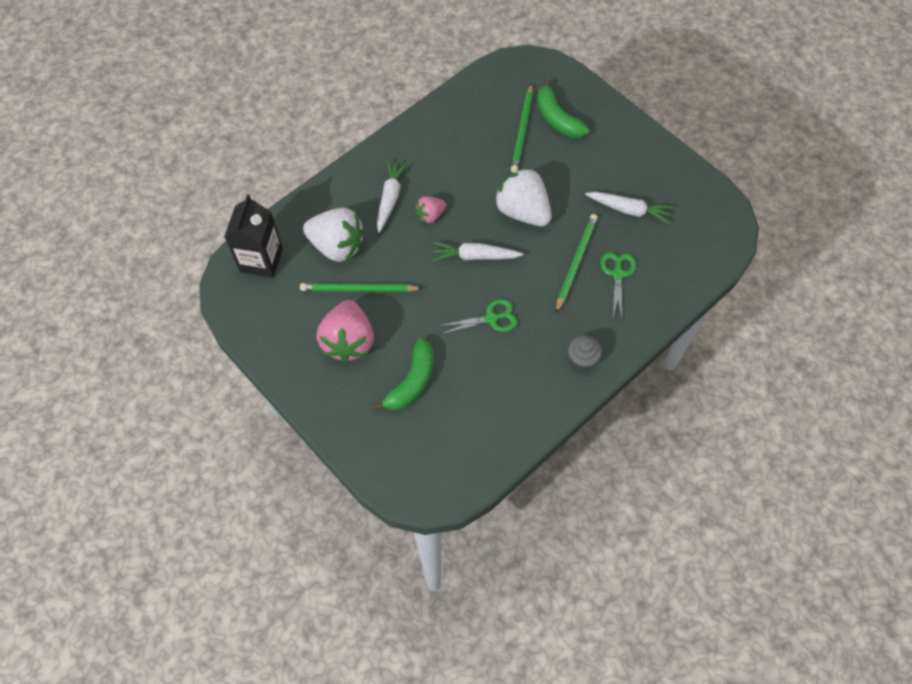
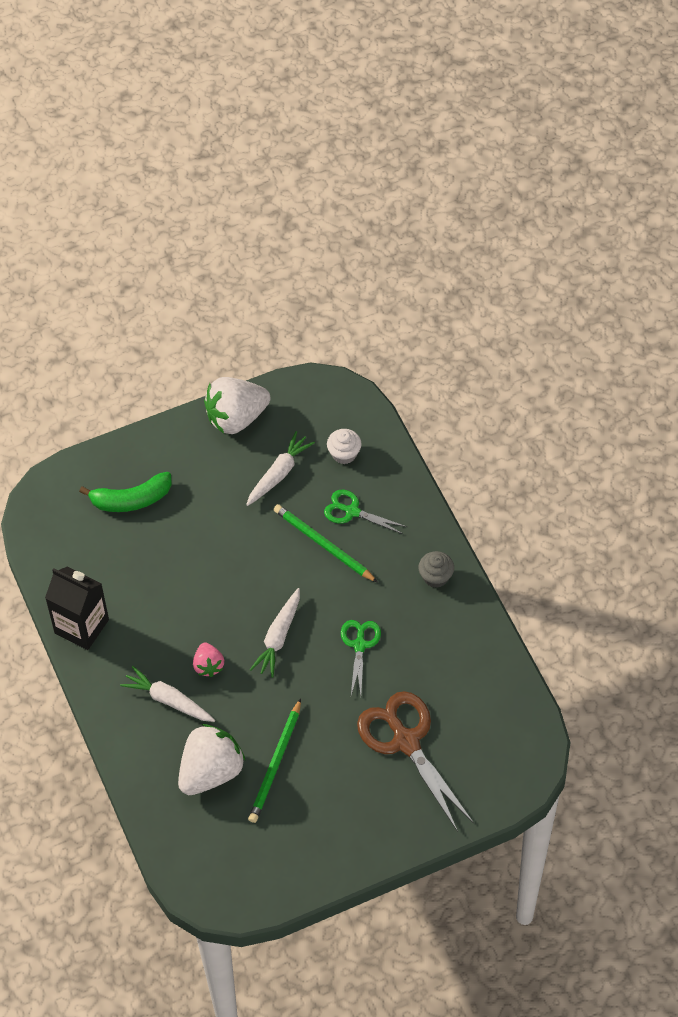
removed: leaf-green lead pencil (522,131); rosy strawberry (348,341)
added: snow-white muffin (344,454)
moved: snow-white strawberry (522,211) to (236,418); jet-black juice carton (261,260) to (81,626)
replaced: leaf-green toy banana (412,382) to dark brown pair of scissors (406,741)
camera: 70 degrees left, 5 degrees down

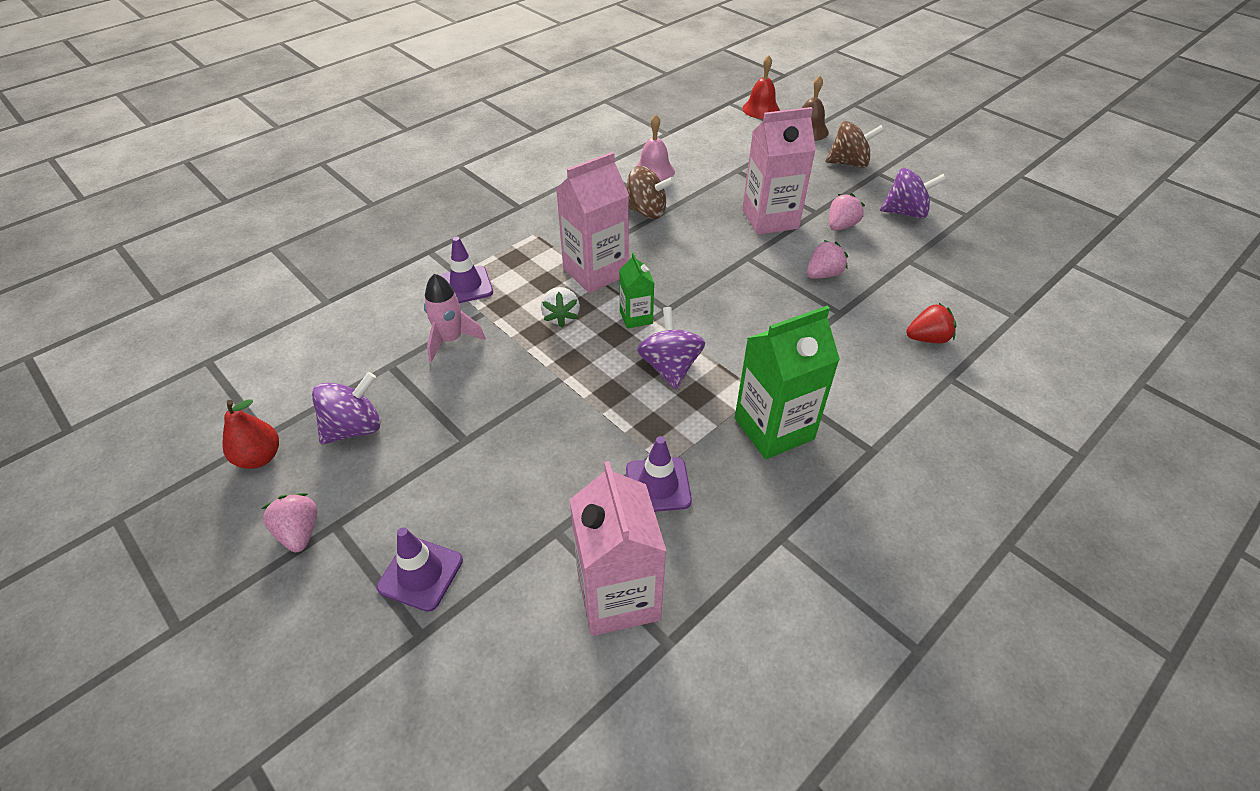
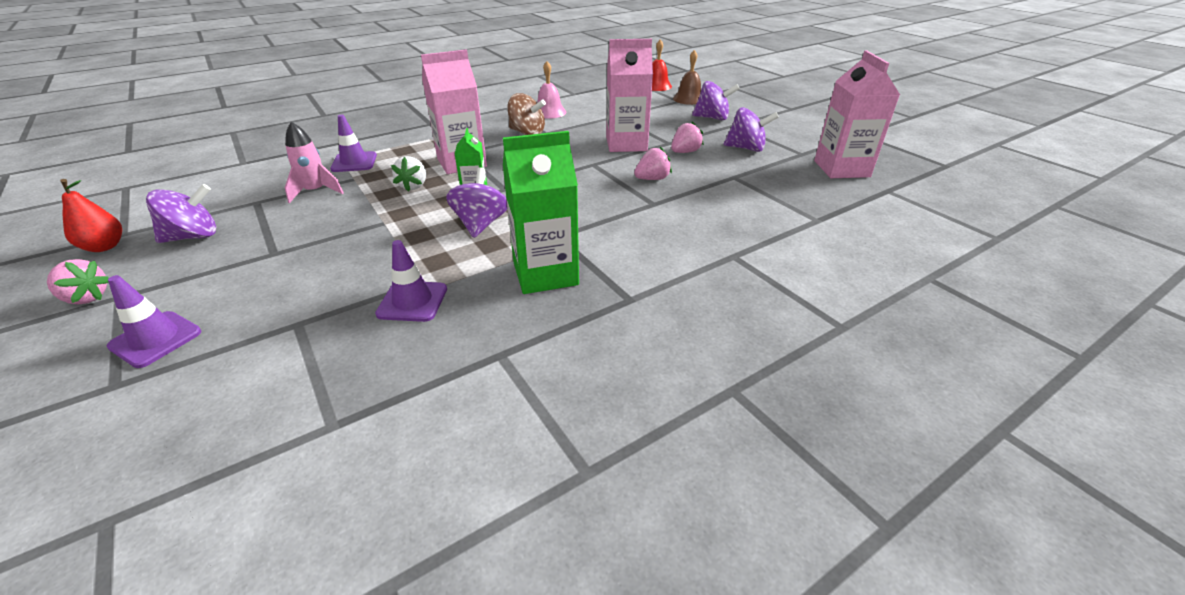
removed: crimson strawberry (927,338)
moved: rosy juice carton (618,596) to (841,169)
recoloured: dark brown whirligig (849,163) to royal purple whirligig (712,118)
turned: rosy strawberry (299,532) = (86,298) 120 degrees clockwise
camera: 10 degrees right, 10 degrees down

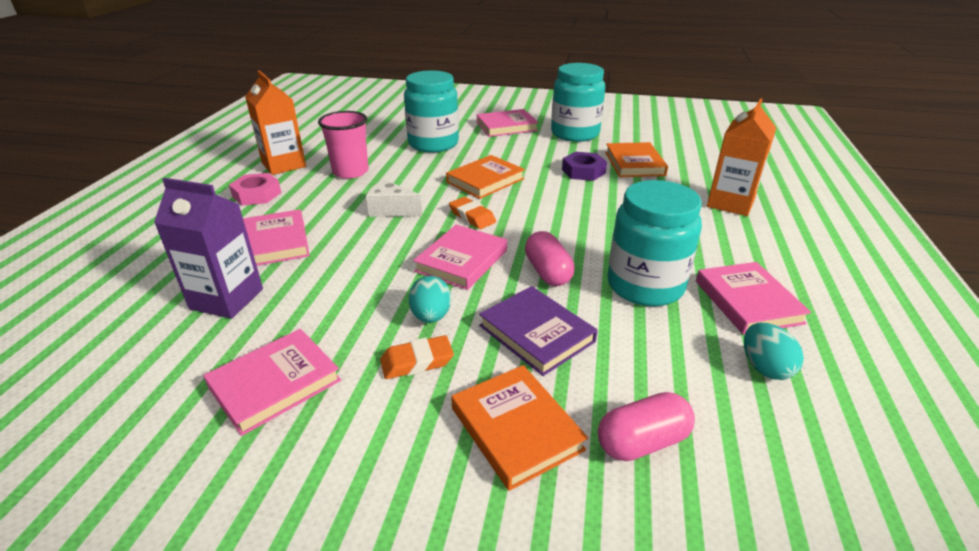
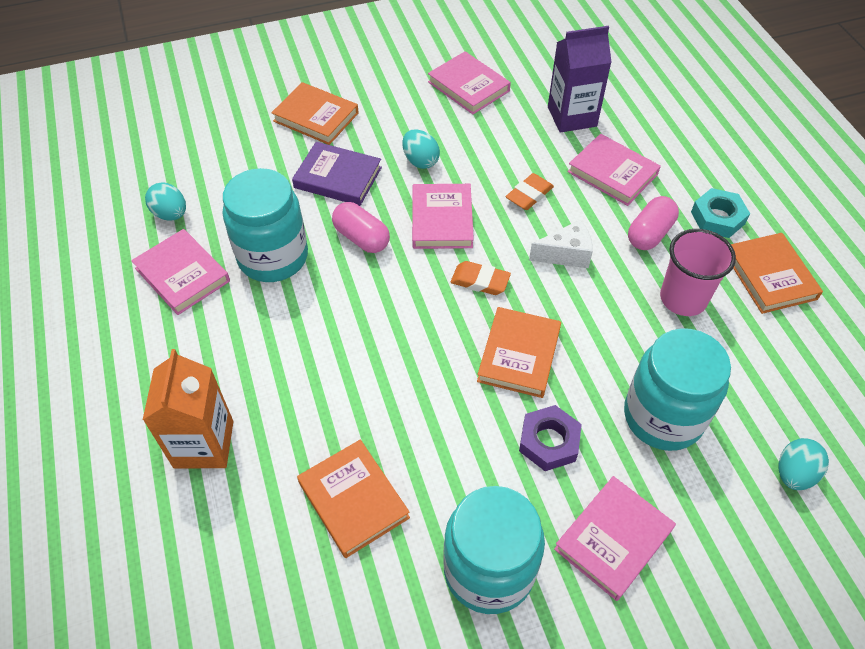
added: turquoise toy egg (794,473)
moved: royal purple nut (583,171) to (549,442); orange eraser (417,361) to (529,195); rosy pill shape (642,442) to (649,233)
replaced: orange juice carton (284,165) to orange book (769,276)
recoloured: rosy nut (257,194) to turquoise nut (718,218)
turned: rosy book (275,384) = (468,86) 60 degrees counterclockwise
camera: 150 degrees right, 20 degrees up

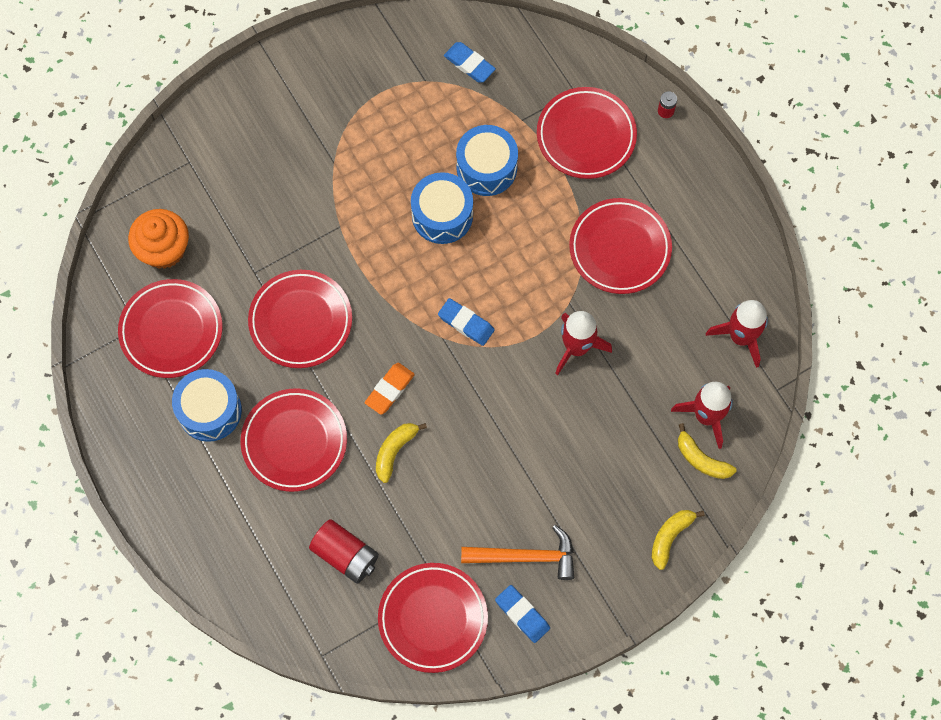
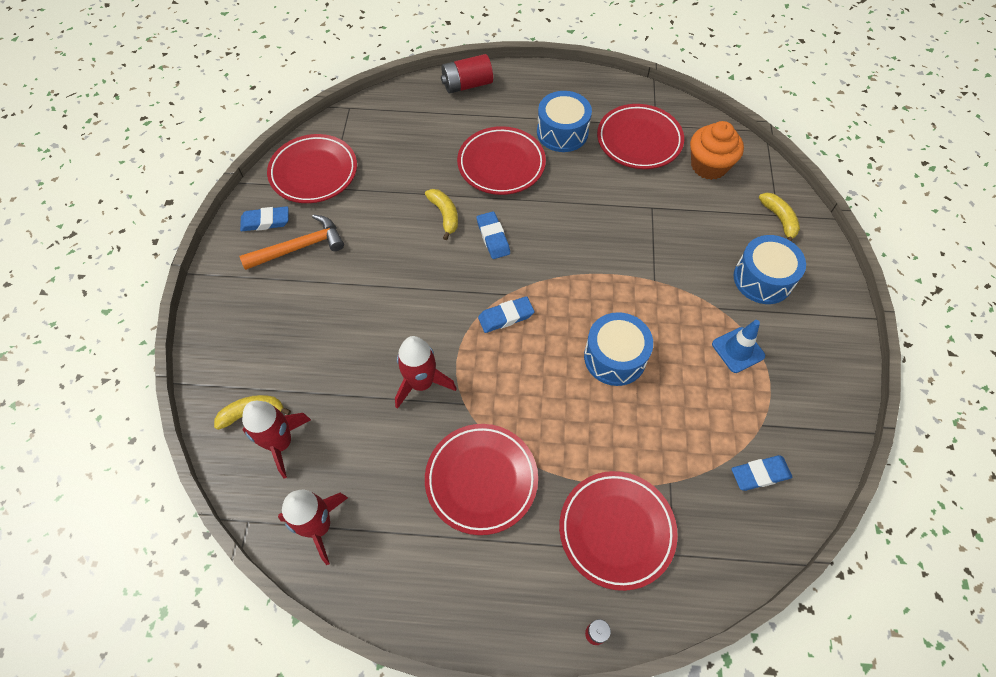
removed: crimson dinner plate (301,321)
added: cobalt road cone (738,350)
moved: cobalt toy drum (486,168) to (763,279); golden toy banana (670,537) to (779,219); crimson AA battery (345,555) to (467,85)
recoloured: orange eraser (389,389) to cobalt eraser (493,237)
turned: orange hammer (526,556) = (299,247) 150 degrees counterclockwise
camera: 125 degrees right, 10 degrees down

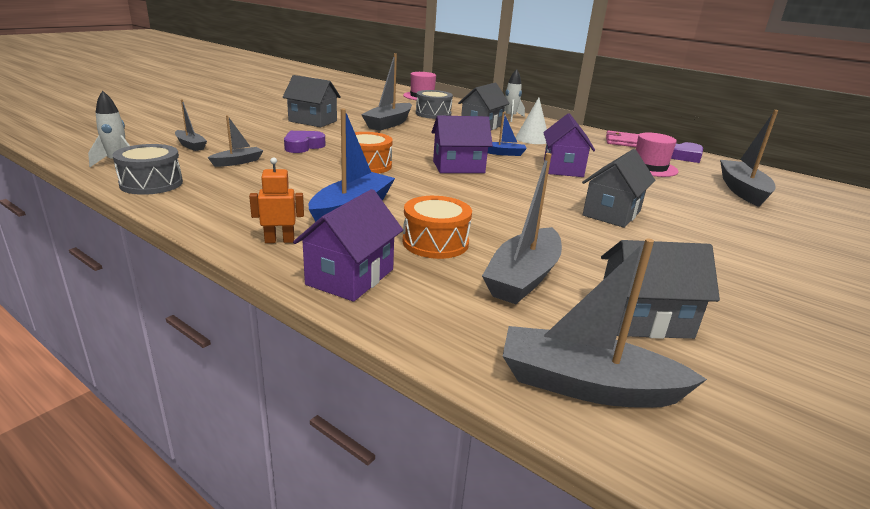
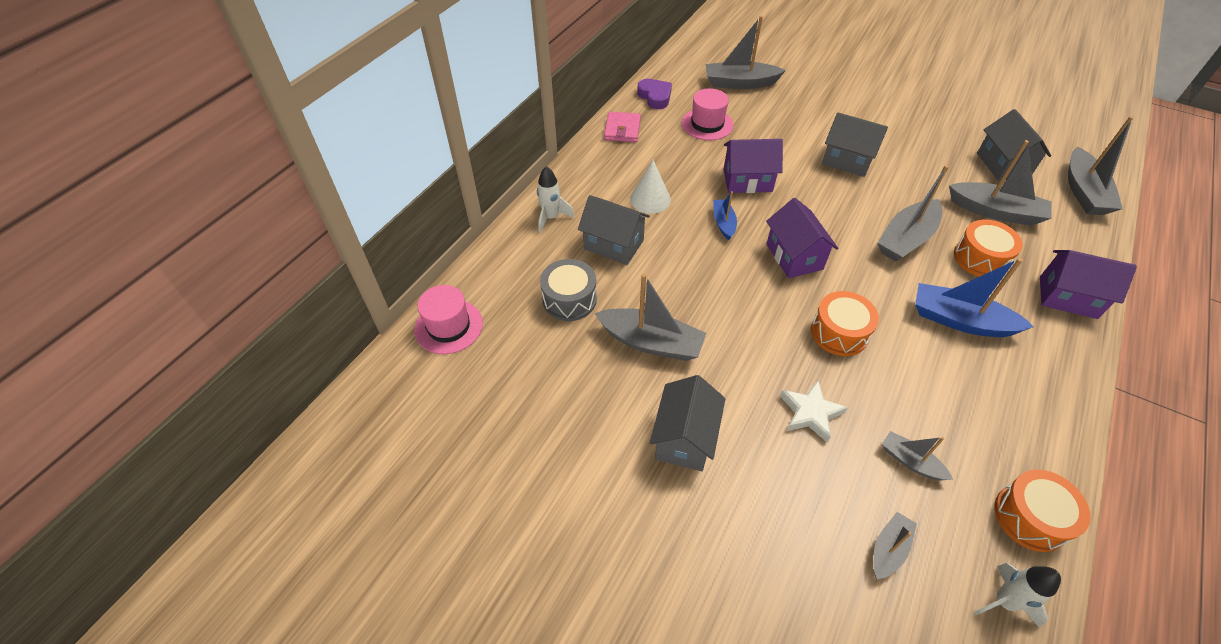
removed: orange toy robot (279,240)
added: grey sailboat (906,239)
replaced: royal purple heart shape (303,146) to snow-white five-pointed star (810,413)
recoloured: grey toy drum (151,183) to orange toy drum (1030,517)
camera: 95 degrees left, 25 degrees up

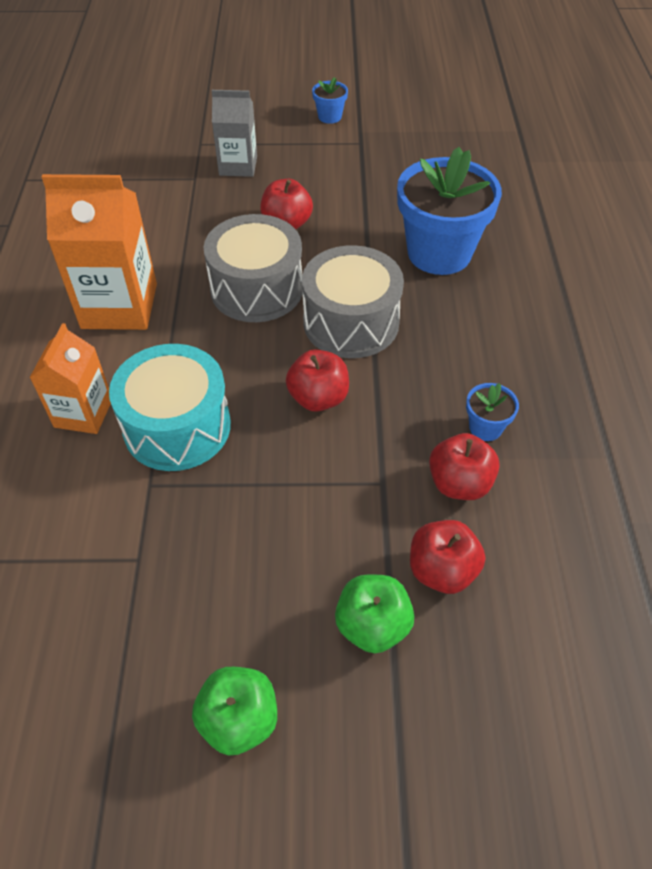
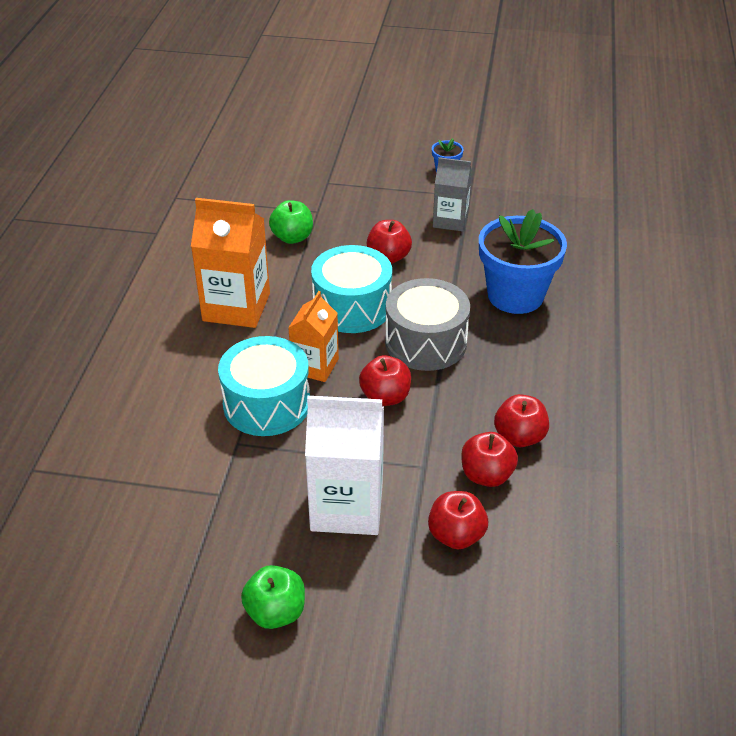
added: snow-white juice carton (347,506)
moved: grey juice carton (238,166) to (450,220); orange juice carton (83,413) to (315,366); leaf-green toy apple (372,625) to (292,237)
replaced: cobalt flower pot (485,427) to crimson toy apple (519,437)
recoloured: grey toy drum (256,289) to turquoise toy drum (352,307)
camera: 10 degrees right, 10 degrees down

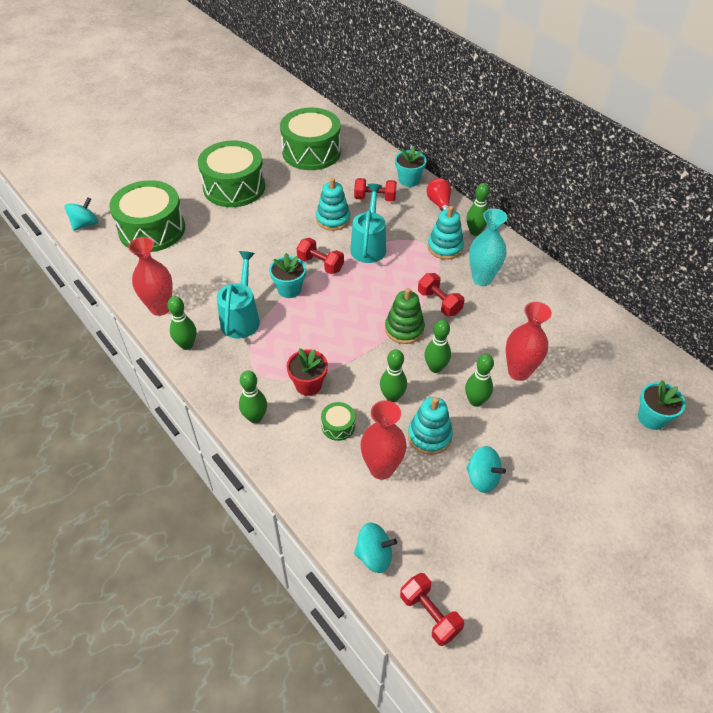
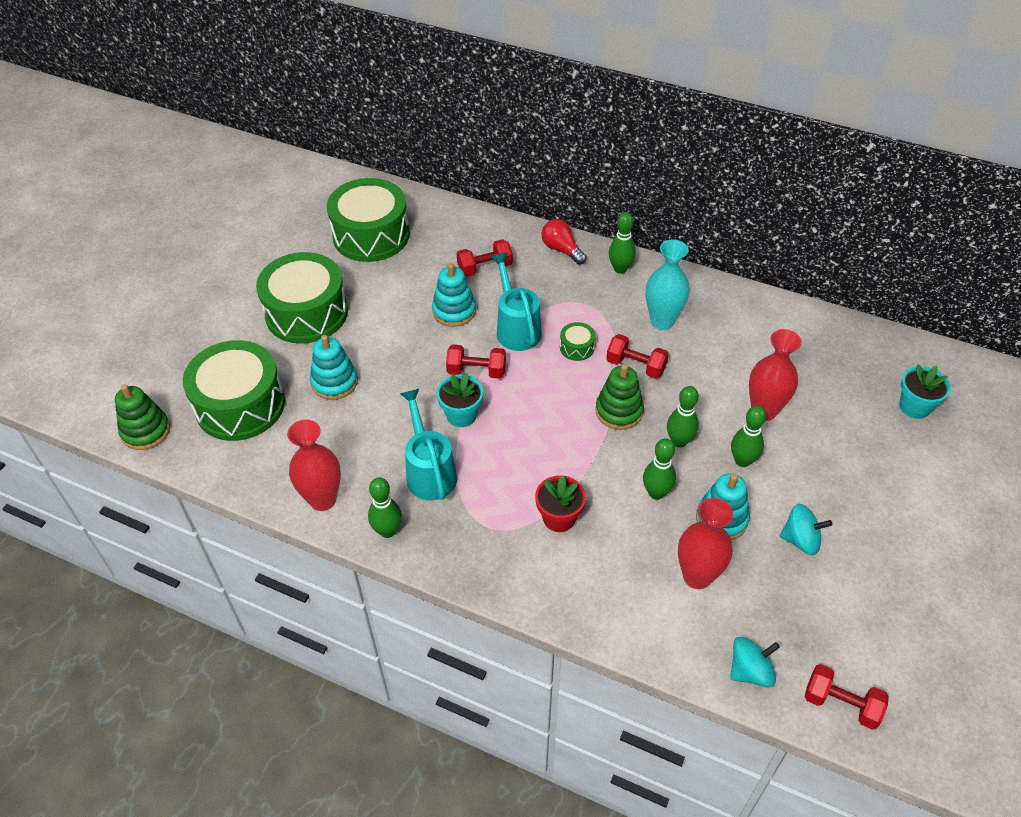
removed: turquoise flower pot (409,180); leaf-green bowling pin (255,417)
moved: turquoise ring stacker (445,247) to (334,382); leaf-green toy drum (338,426) to (577,347)
replaced: turquoise whirligig (85,224) to leaf-green ring stacker (145,431)
camera: 25 degrees left, 0 degrees up

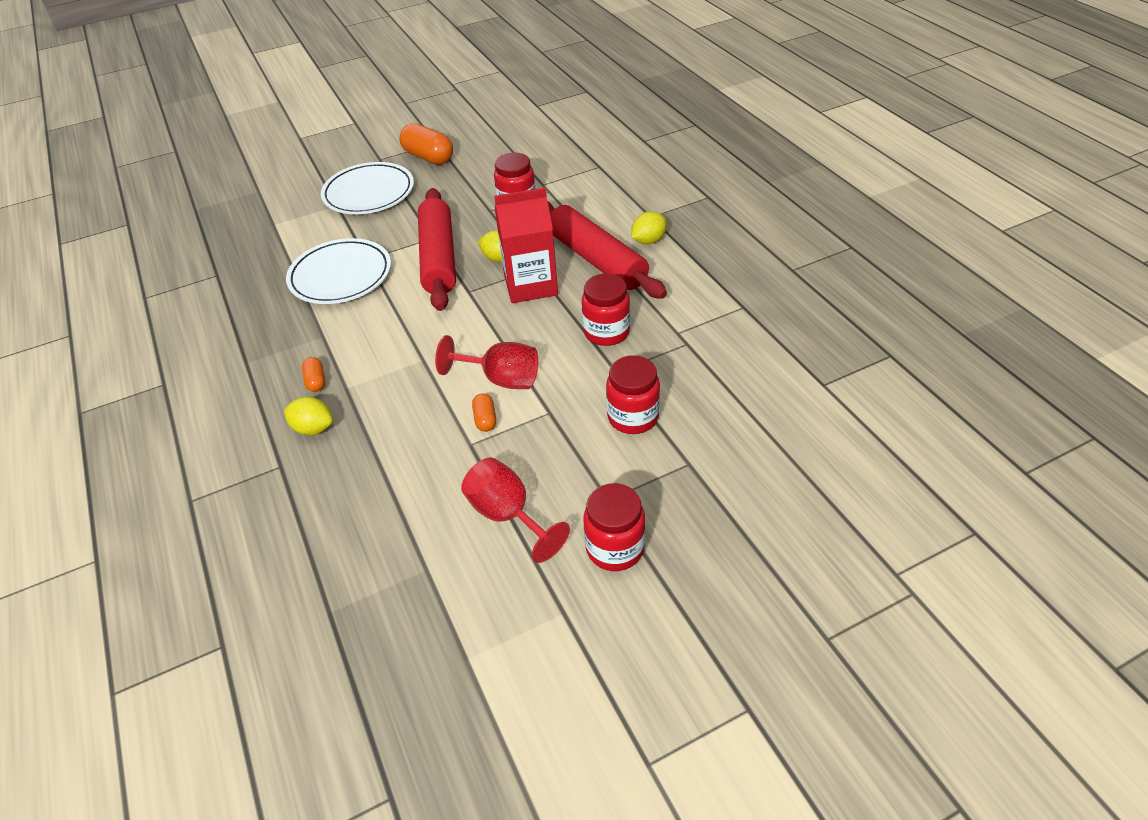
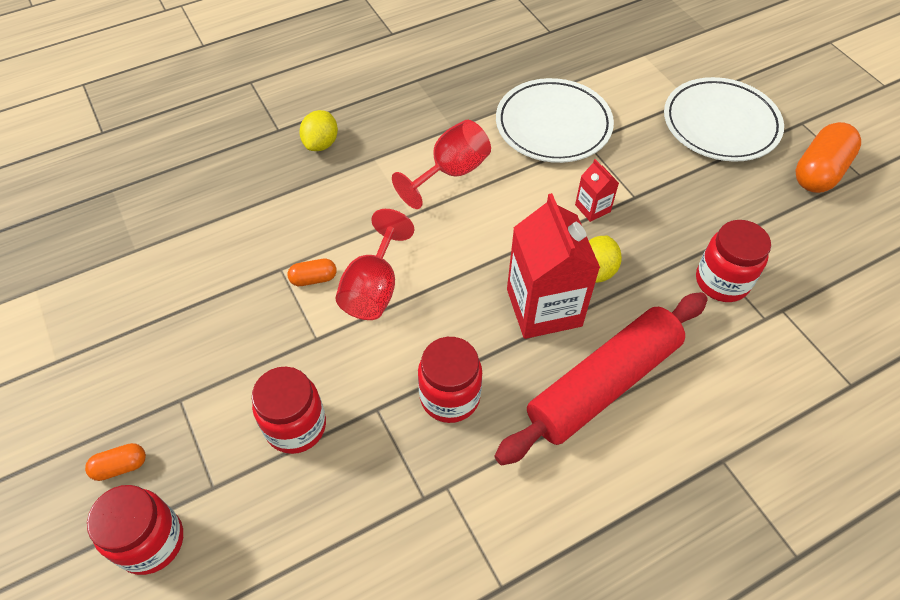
removed: golden citrus fruit (648,241)
moved: orange pill shape (316,381) to (120,466); crimson goblet (508,515) to (451,173); crimson jar (615,548) to (151,541)
replaced: crimson dough roller (439,258) to crimson juice carton (592,208)
camera: 85 degrees right, 10 degrees up

